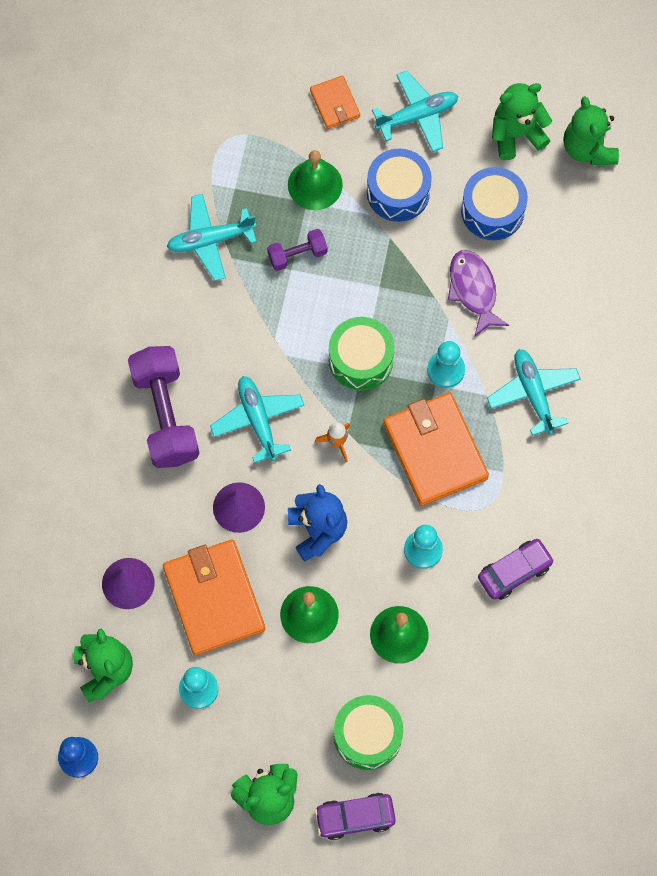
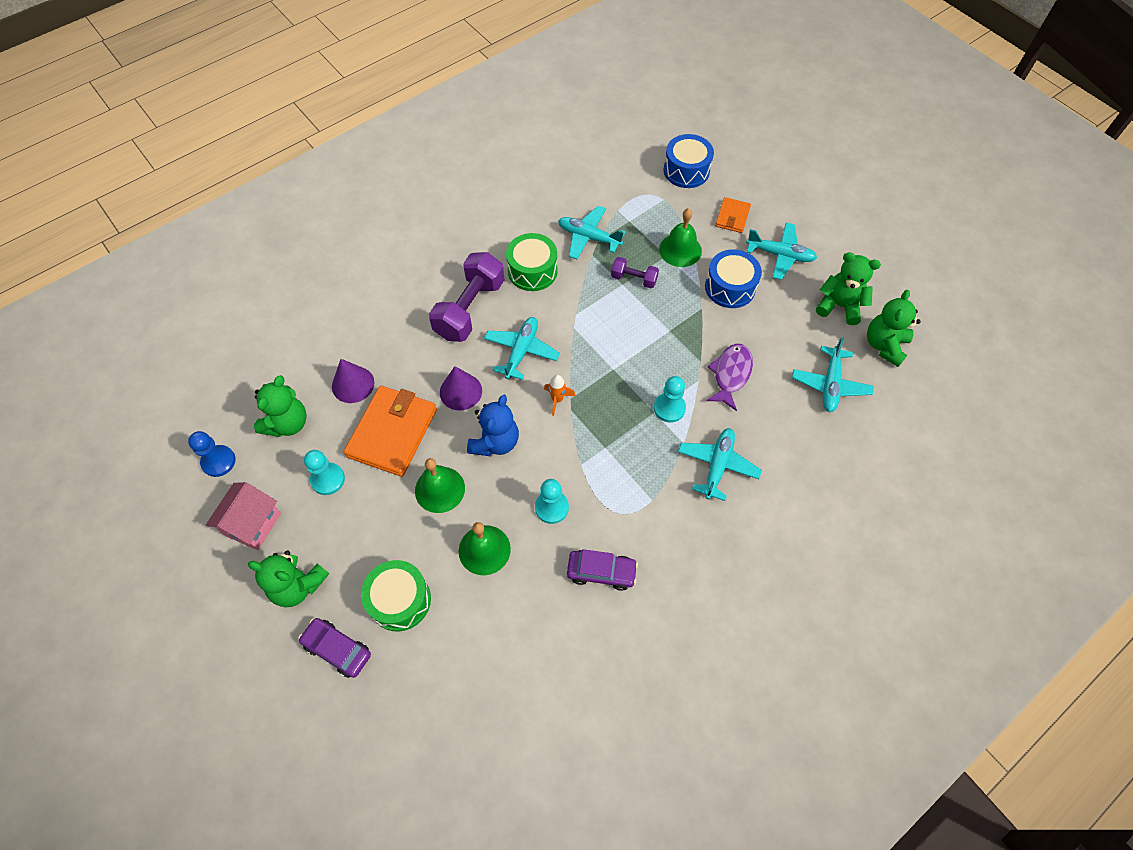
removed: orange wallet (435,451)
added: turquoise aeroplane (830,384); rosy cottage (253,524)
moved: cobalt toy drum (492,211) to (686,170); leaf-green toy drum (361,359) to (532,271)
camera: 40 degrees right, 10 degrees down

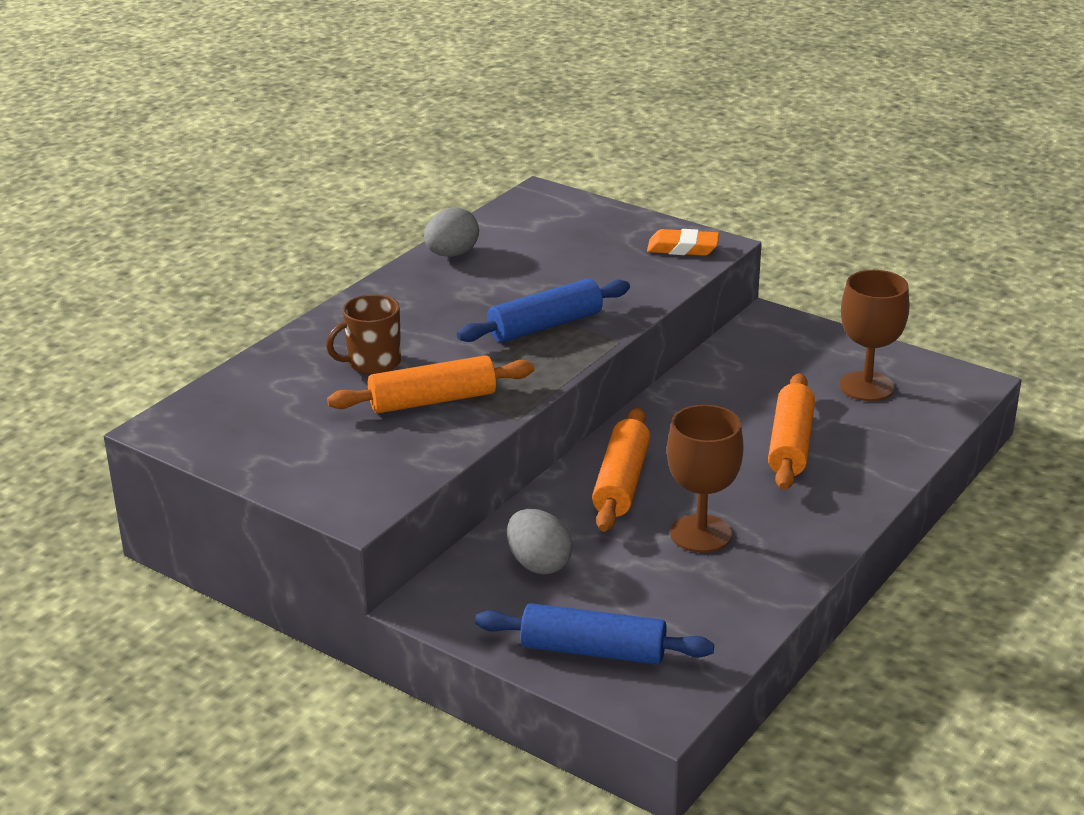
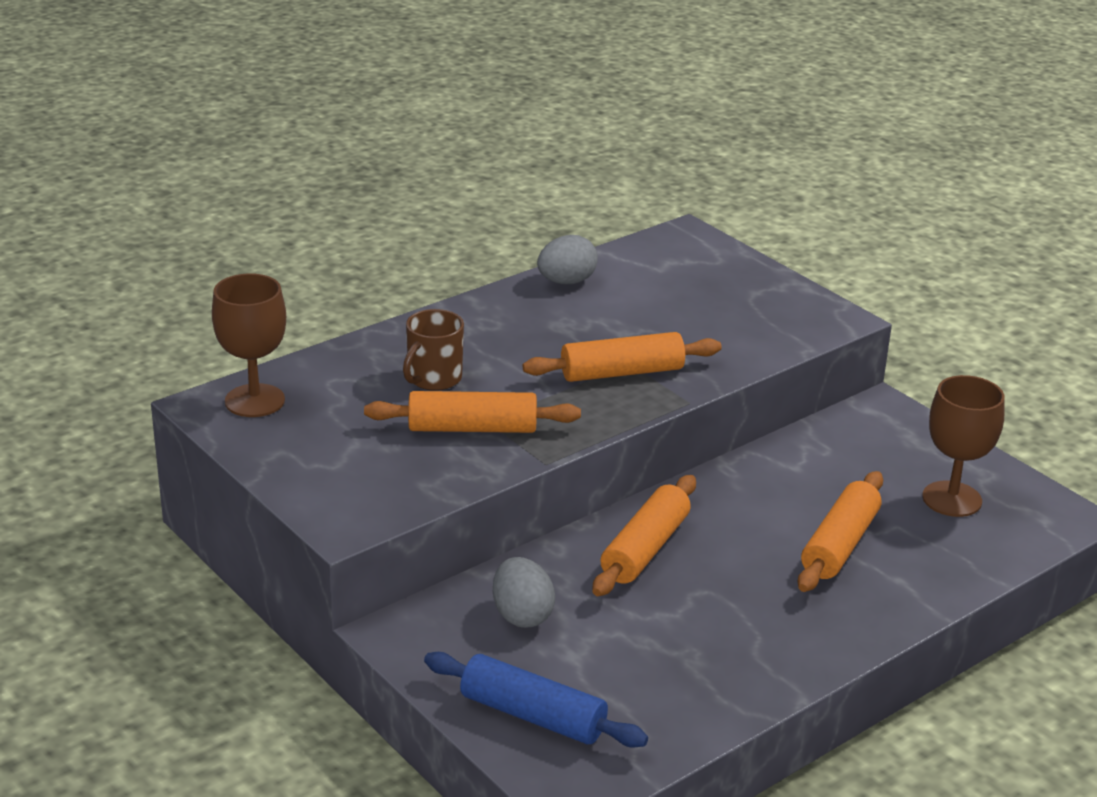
removed: orange eraser (683,248)
moved: dark brown goblet (701,534) to (255,401)
recoloured: cobalt dough roller (545,326) to orange dough roller (622,373)
turned: dark brown tea mug (372,363) = (433,379) 45 degrees counterclockwise
camera: 15 degrees right, 0 degrees up

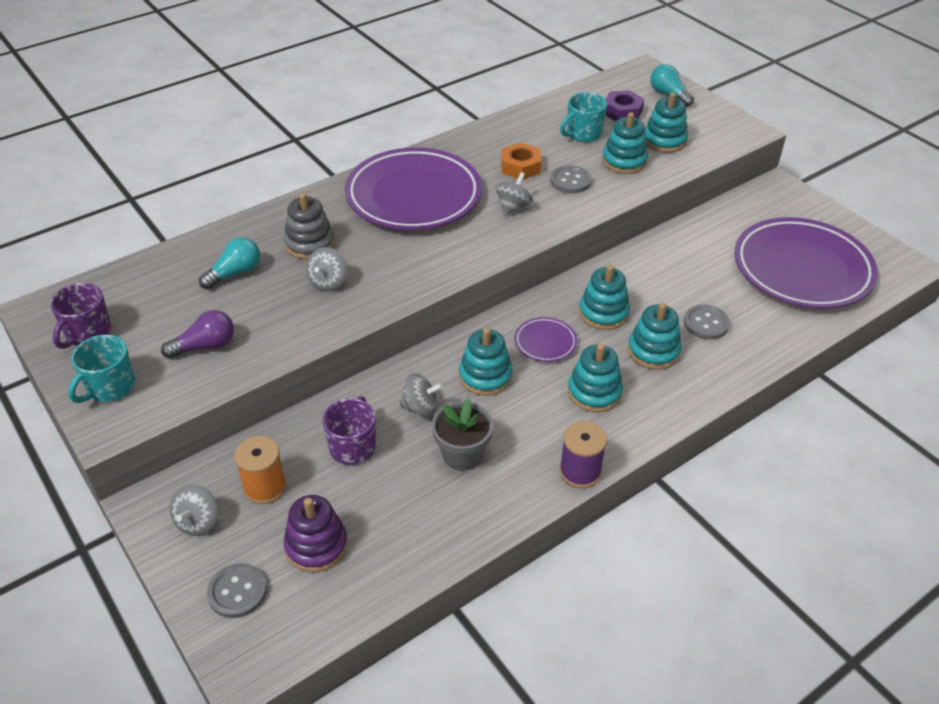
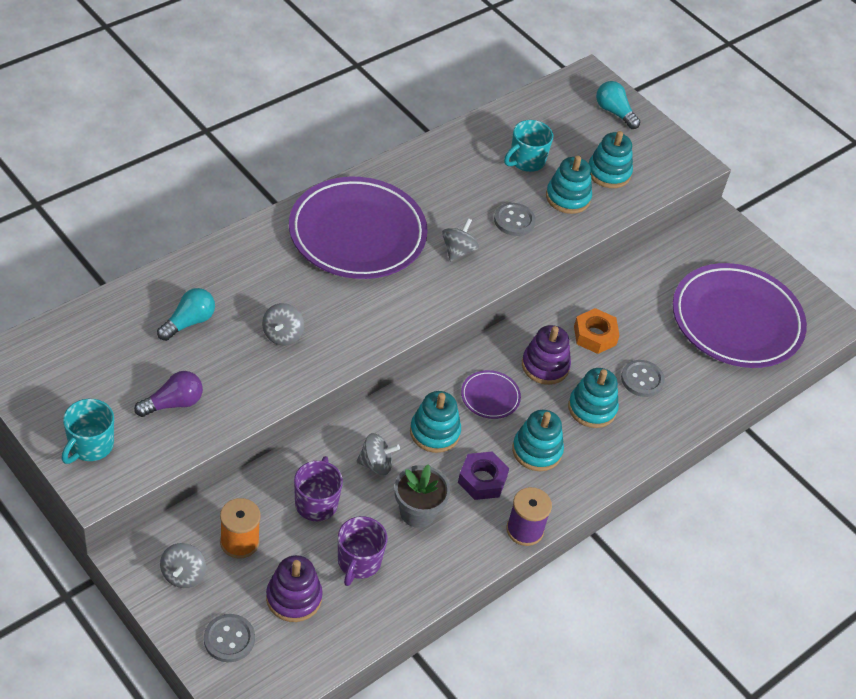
removed: grey ring stacker (309,244)
moved: royal purple nut (622,112) to (482,480); orange nut (520,167) to (595,335); royal purple tea mug (87,333) to (358,562)
recoloured: turquoise ring stacker (603,313) to royal purple ring stacker (545,366)
camera: 10 degrees left, 5 degrees up

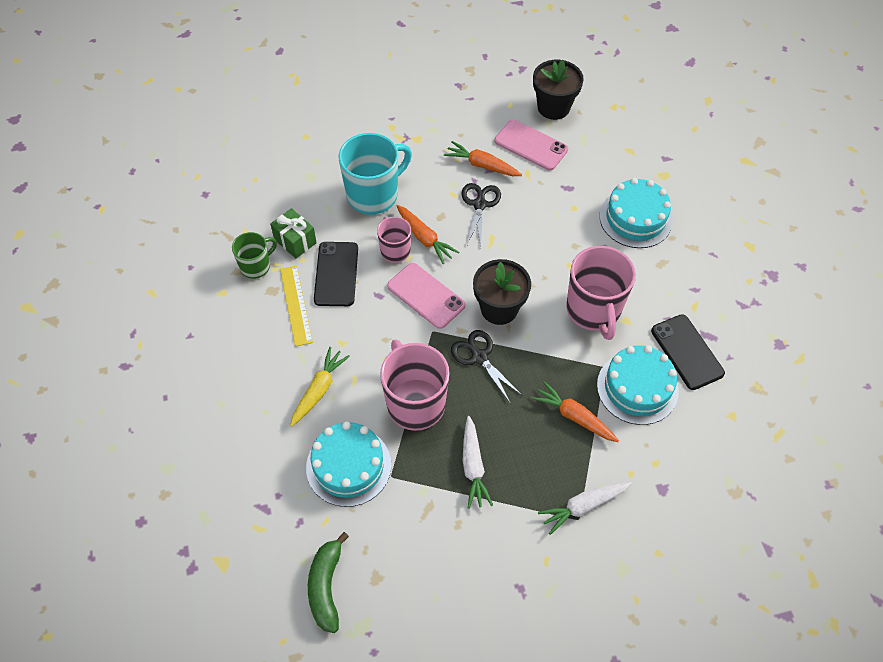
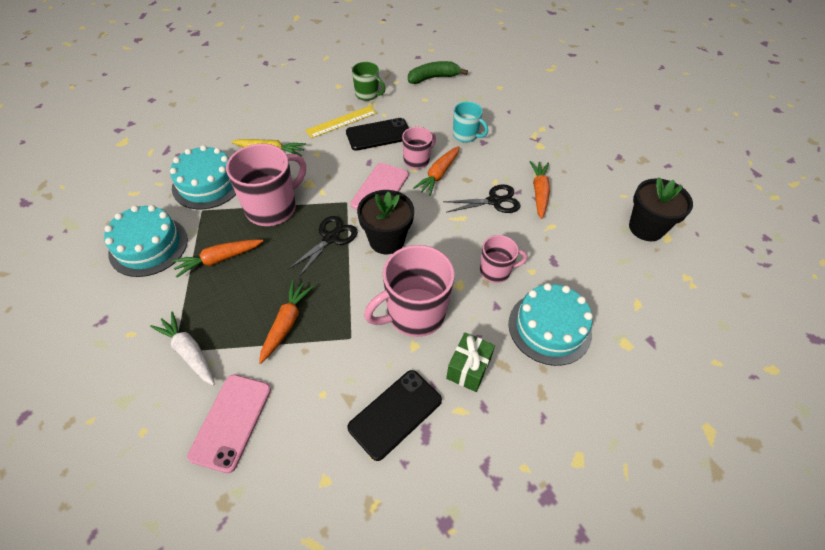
added: rosy tea mug (496,271)
moved: rosy phone (531,145) to (231,422); leaf-green gift (295,241) to (468,369); turquoise gateau (637,388) to (148,246); leaf-green toy banana (326,586) to (433,78)
recoloured: snow-white carrot (473,467) to orange carrot (219,259)
resized: turquoise tea mug (373,195) = (465,135) x0.56
camera: 70 degrees right, 5 degrees down

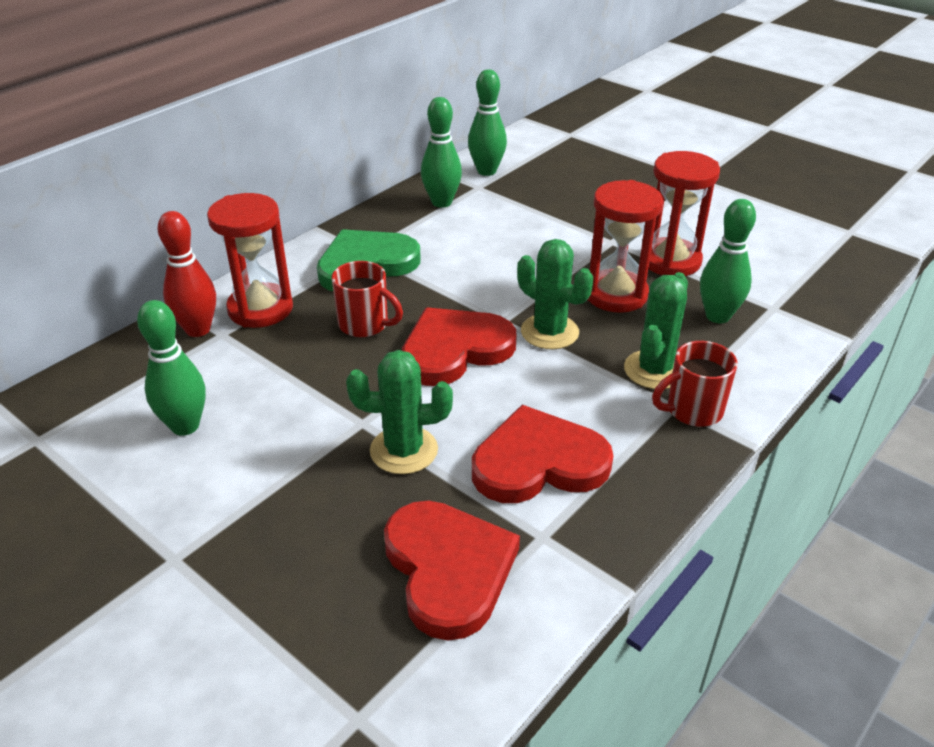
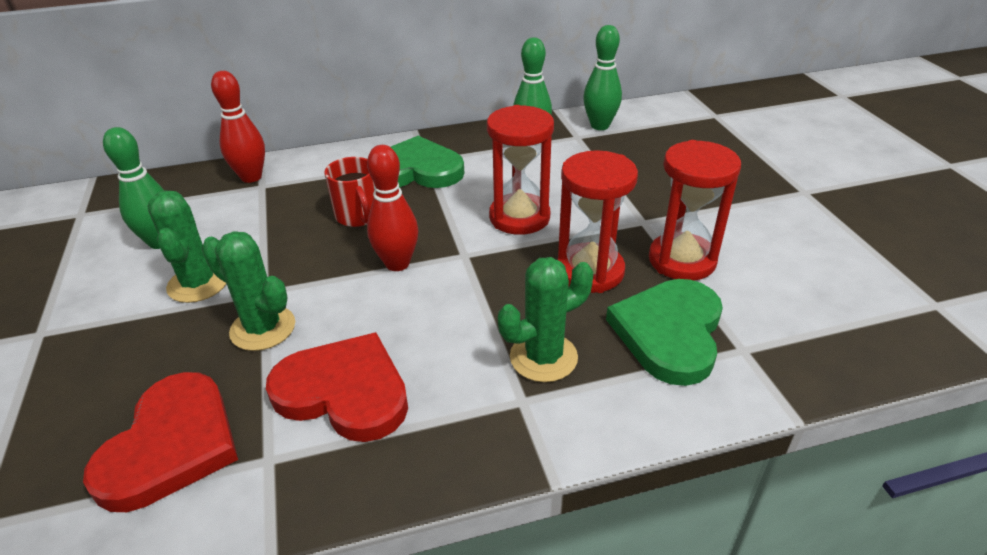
removed: crimson tea mug (692,410)
moved: crimson hourglass (260,309) to (519,217); leaf-green saguaro cactus (549,332) to (198,283)
replaced: leaf-green bowling pin (717,316) to leaf-green heart shape (669,333); crimson heart shape (455,350) to crimson bowling pin (397,263)
camera: 35 degrees right, 0 degrees up

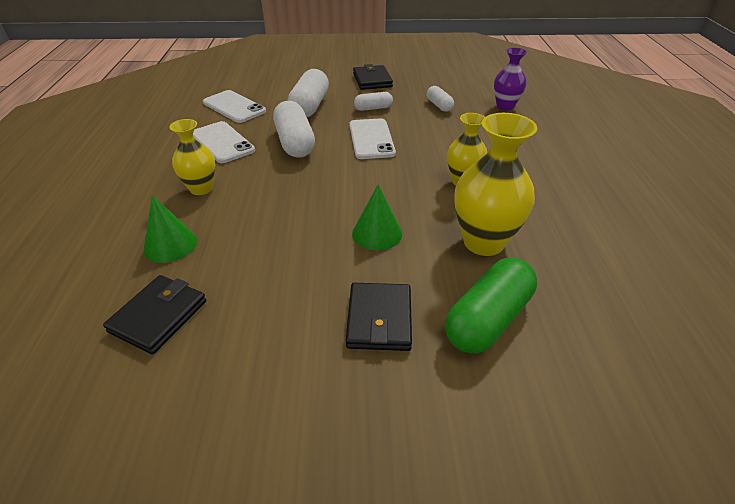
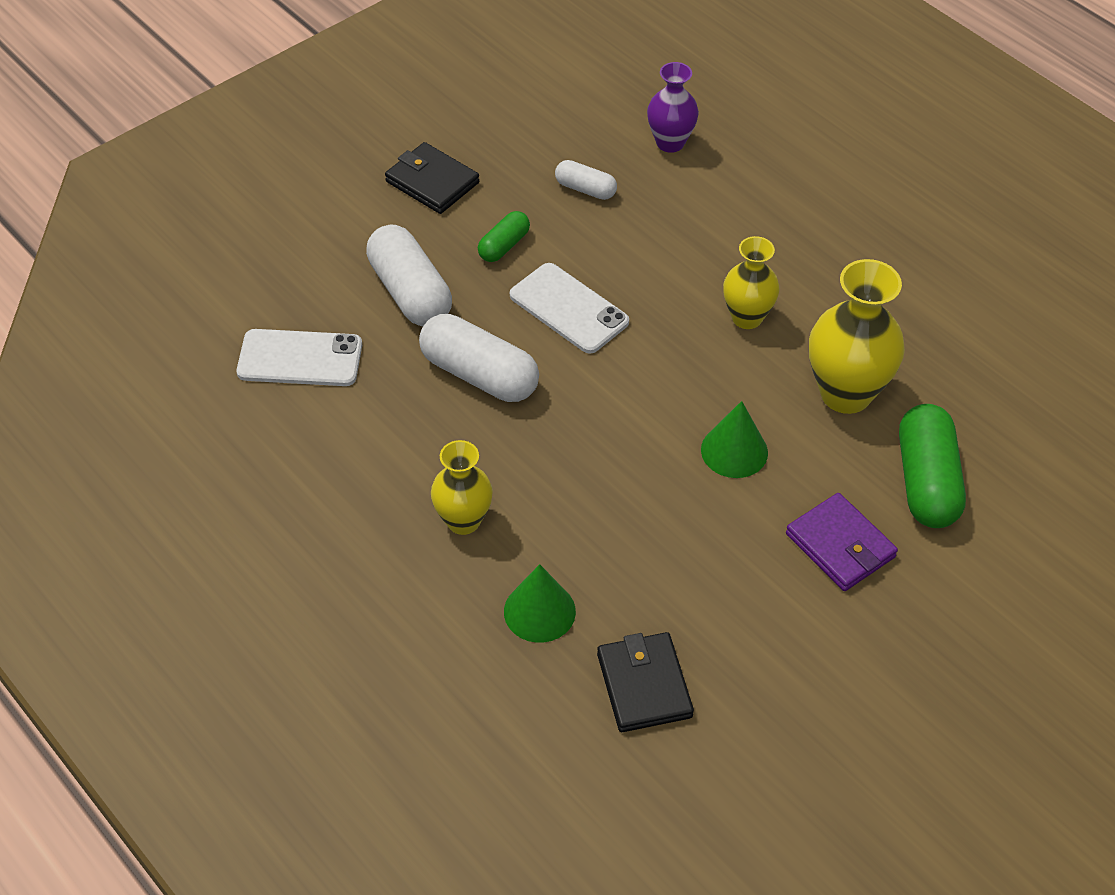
removed: snow-white phone (222,142)
recoloured: snow-white pill shape (373,108) to leaf-green pill shape (504,246); jet-black wallet (379,319) to royal purple wallet (840,545)
camera: 40 degrees left, 10 degrees up

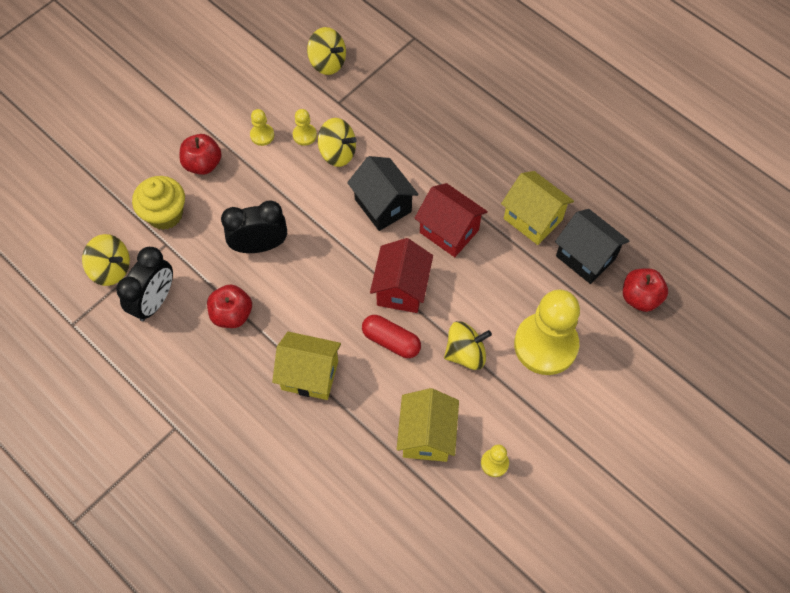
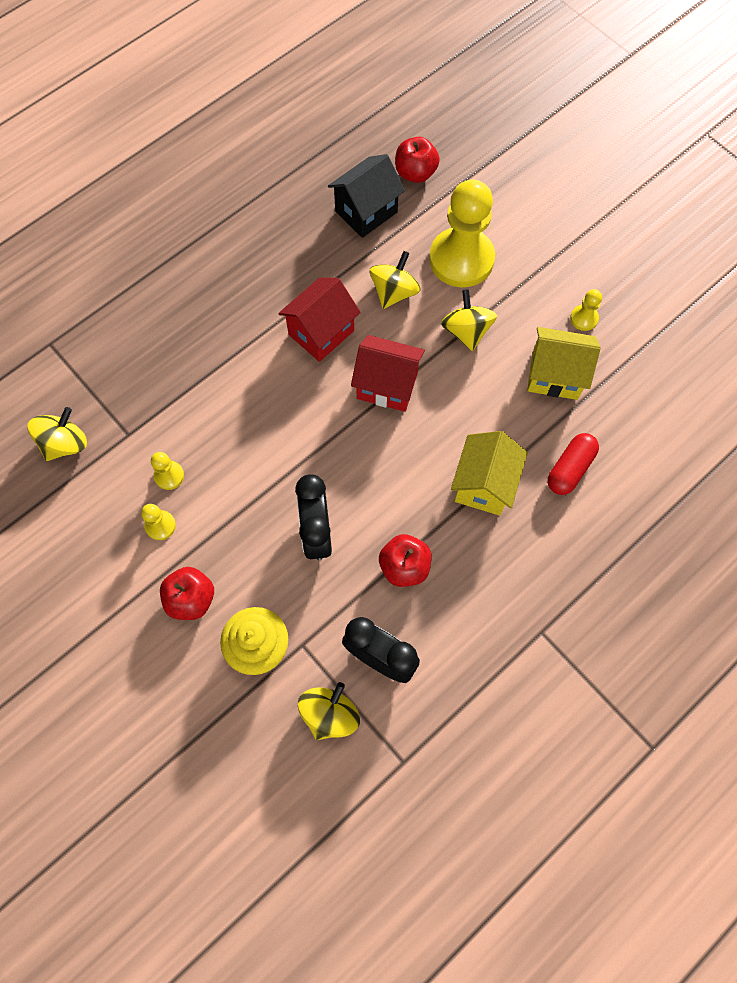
removed: jet-black cottage (383,205); golden cottage (533,219)
moved: golden whirligig (337,152) to (394,292); crimson pill shape (391,341) to (570,469)
camera: 85 degrees left, 5 degrees up

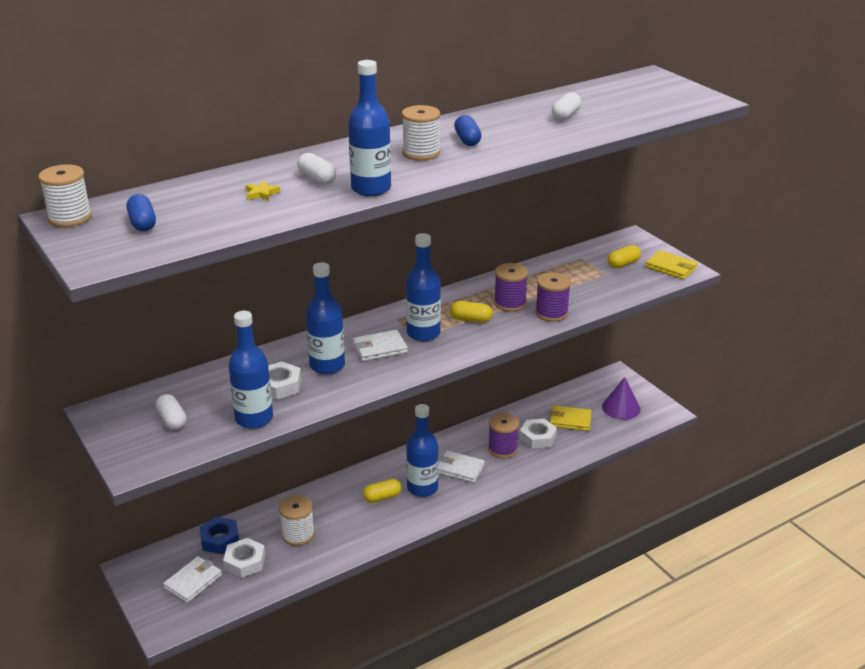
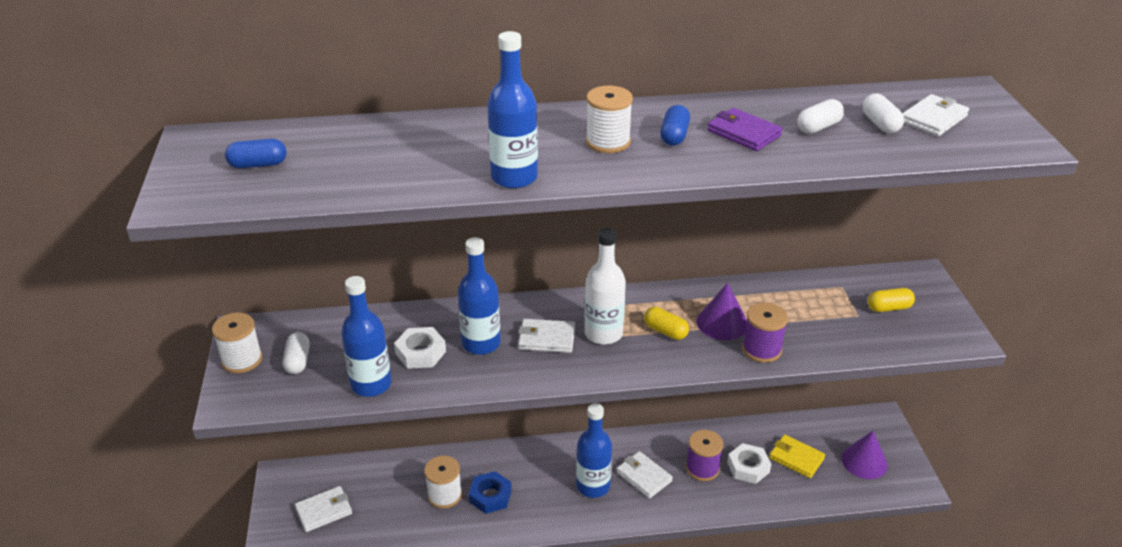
removed: golden five-pointed star (261,193); golden wallet (671,267); golden pill shape (382,497); snow-white nut (245,562)
added: snow-white wallet (933,119); royal purple wallet (743,133)
moved: snow-white pill shape (317,179) to (880,124); snow-white bobbin (70,217) to (242,360); cobalt nut (220,539) to (490,496)
replaced: royal purple bobbin (510,303) to royal purple cone shape (722,323)
recoloured: cobalt drink bottle (423,333) to snow-white drink bottle (603,333)
turned: cobalt pill shape (142,223) = (258,164) 75 degrees clockwise
camera: 25 degrees right, 5 degrees up

